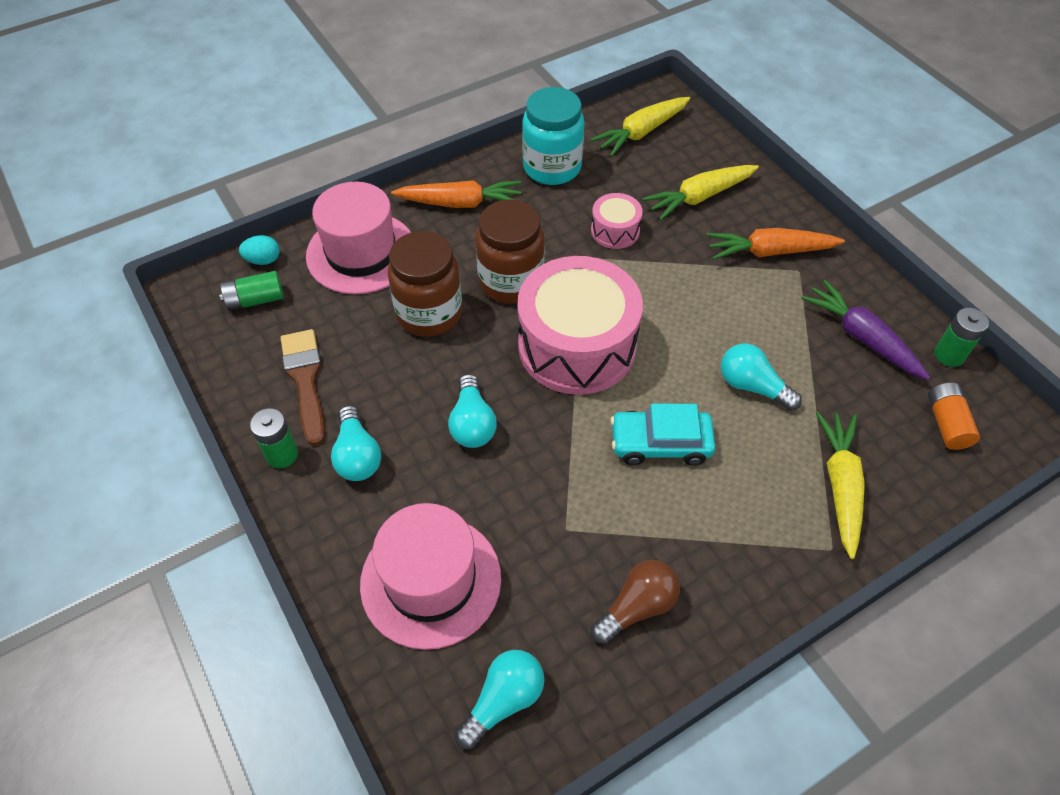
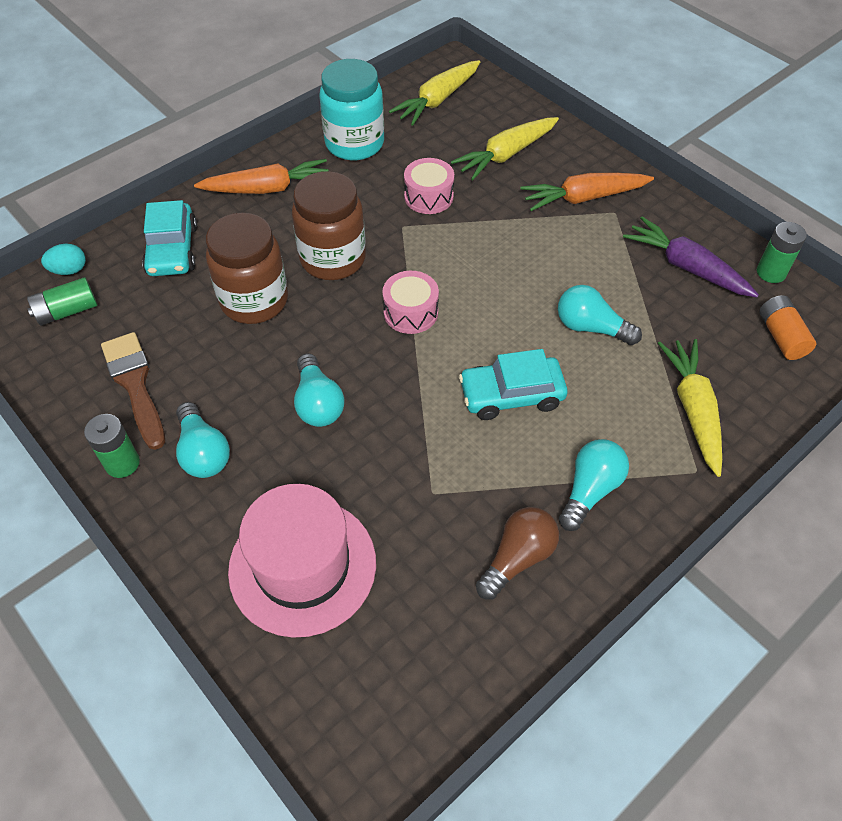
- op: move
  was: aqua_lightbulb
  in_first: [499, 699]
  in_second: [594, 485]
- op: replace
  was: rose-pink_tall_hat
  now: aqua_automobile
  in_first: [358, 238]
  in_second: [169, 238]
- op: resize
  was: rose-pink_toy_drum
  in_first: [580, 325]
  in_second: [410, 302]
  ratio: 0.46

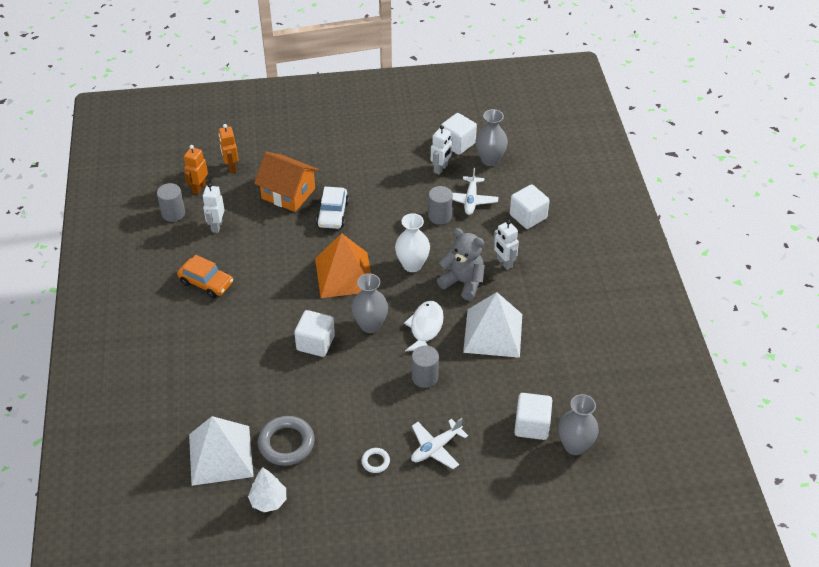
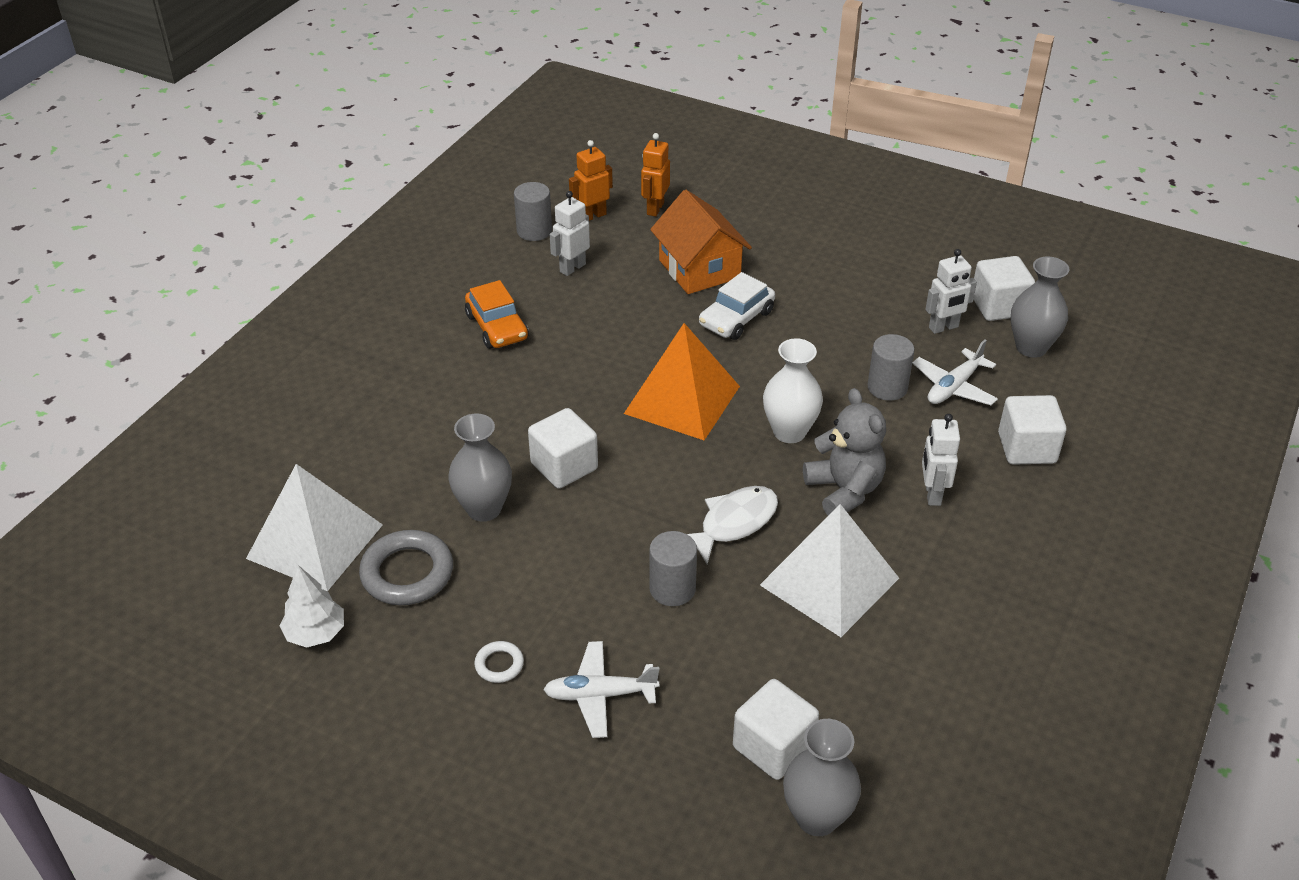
- op: move
  was: gray_tall_vase
  in_first: [369, 303]
  in_second: [480, 467]

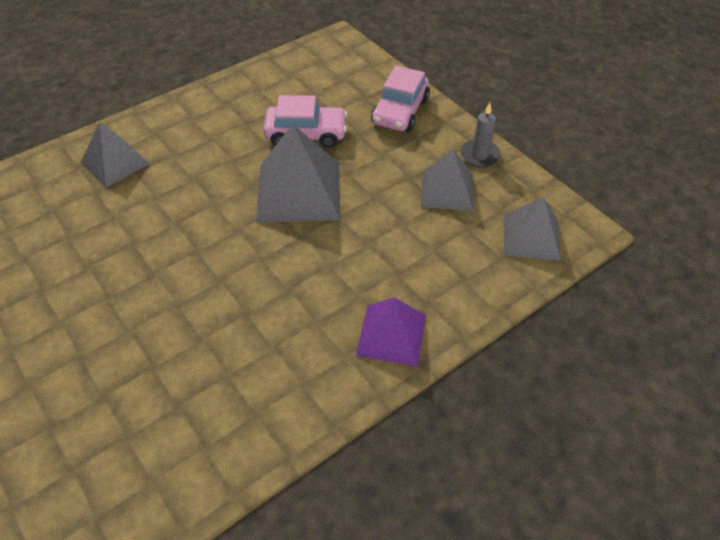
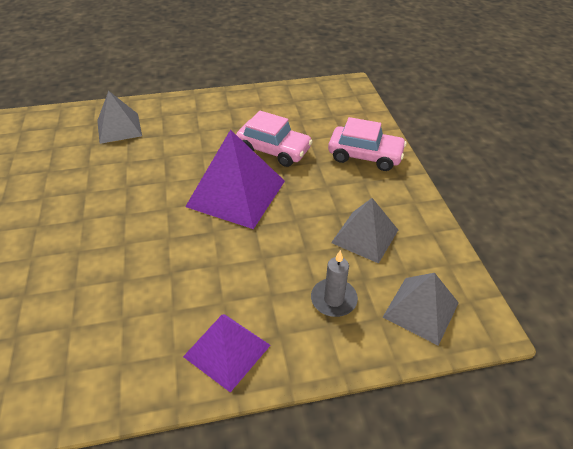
- op: move
  was: gray_candle
  in_first: [481, 135]
  in_second: [334, 283]
- op: recolor
  was: gray_pyramid
  now: royal_purple_pyramid
  in_first: [298, 173]
  in_second: [235, 179]
- op: rotate
  was: rose-pink_automobile
  in_first: [400, 99]
  in_second: [367, 144]
  clockwise: -120

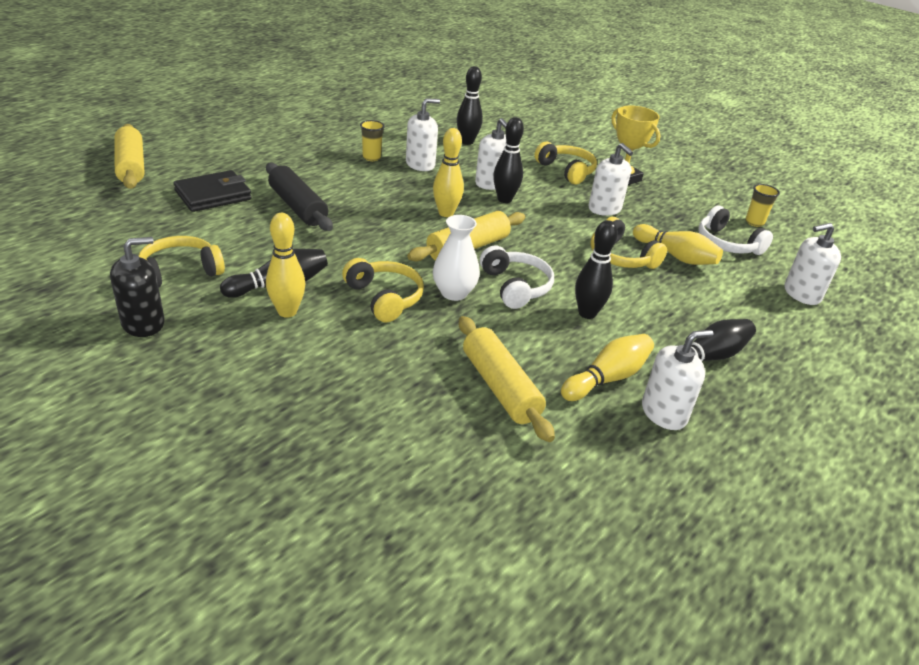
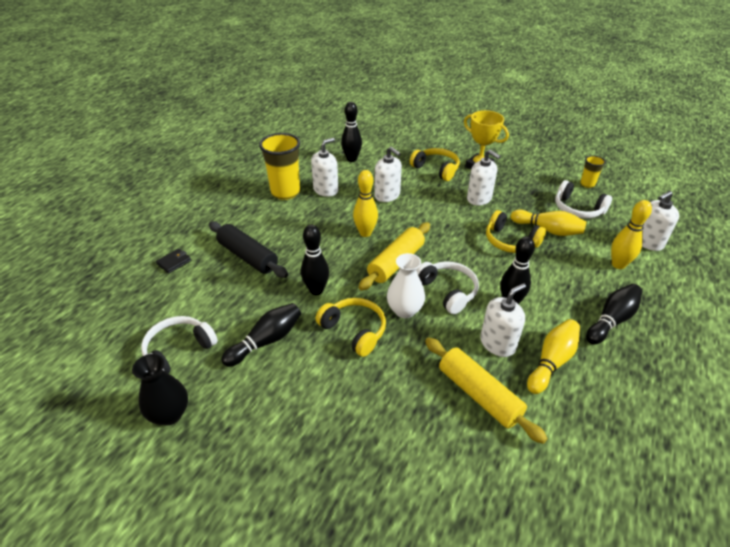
- op: delete
  was: yellow_pastry_roller
  in_first: [130, 156]
- op: move
  was: yellow_bowling_pin
  in_first: [285, 265]
  in_second: [631, 234]
- op: move
  was: jet-black_bowling_pin
  in_first: [508, 160]
  in_second: [315, 260]
- op: move
  was: snow-white_soap_pump
  in_first: [678, 380]
  in_second: [503, 320]
- op: replace
  was: jet-black_soap_pump
  now: jet-black_tall_vase
  in_first: [137, 287]
  in_second: [160, 389]
- op: recolor
  was: yellow_headphones
  now: snow-white_headphones
  in_first: [181, 261]
  in_second: [179, 345]
- op: resize
  was: jet-black_billfold
  in_first: [213, 191]
  in_second: [173, 261]
  ratio: 0.52
- op: resize
  was: yellow_beaker
  in_first: [372, 140]
  in_second: [279, 166]
  ratio: 1.97

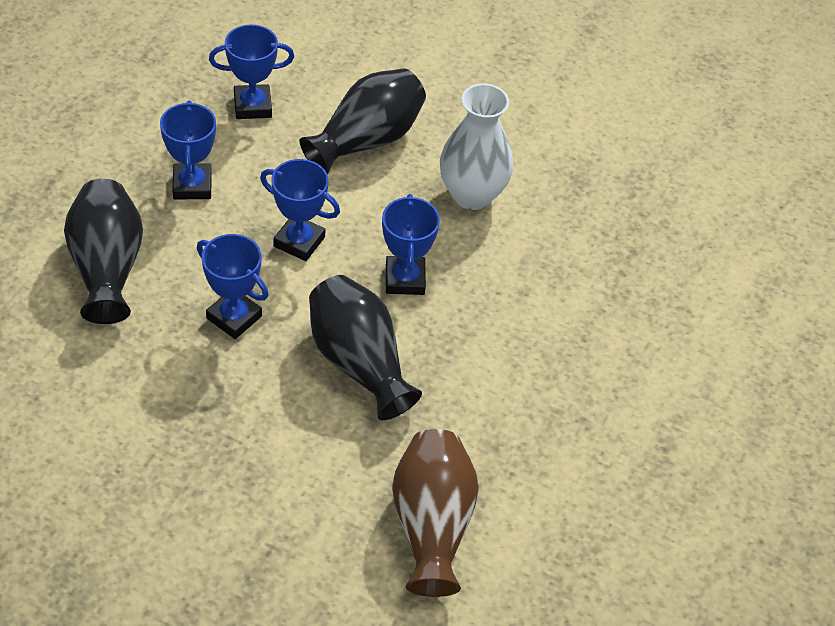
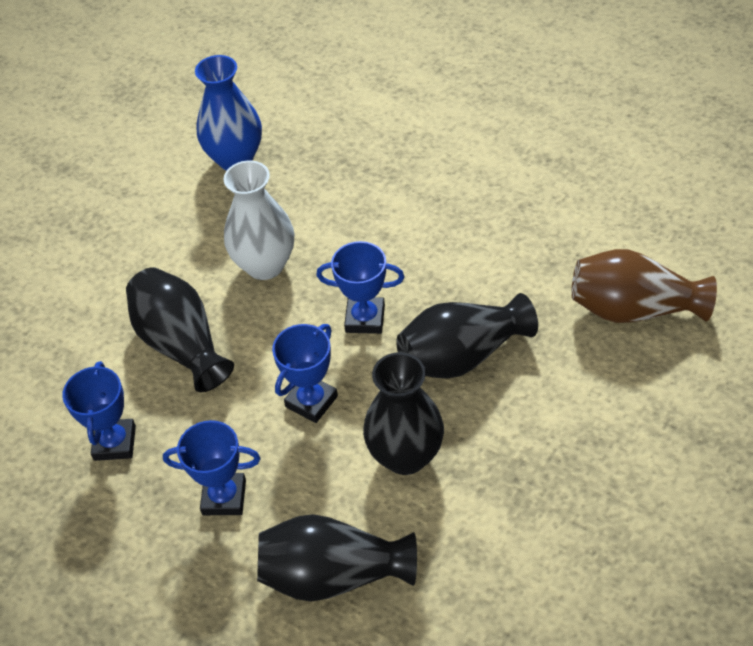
- op: insert
  now: cobalt_tall_vase
  in_second: [228, 113]
- op: replace
  was: cobalt_award_cup
  now: jet-black_tall_vase
  in_first: [233, 286]
  in_second: [403, 413]

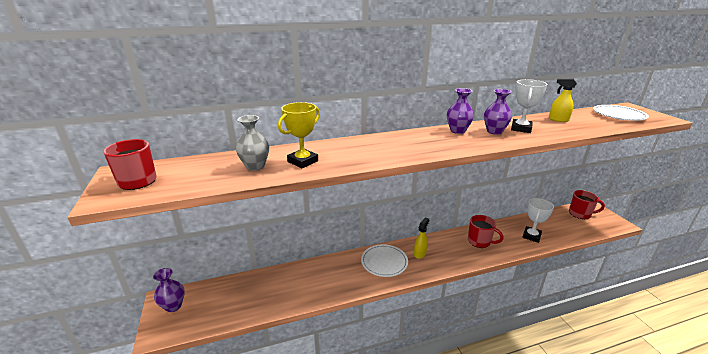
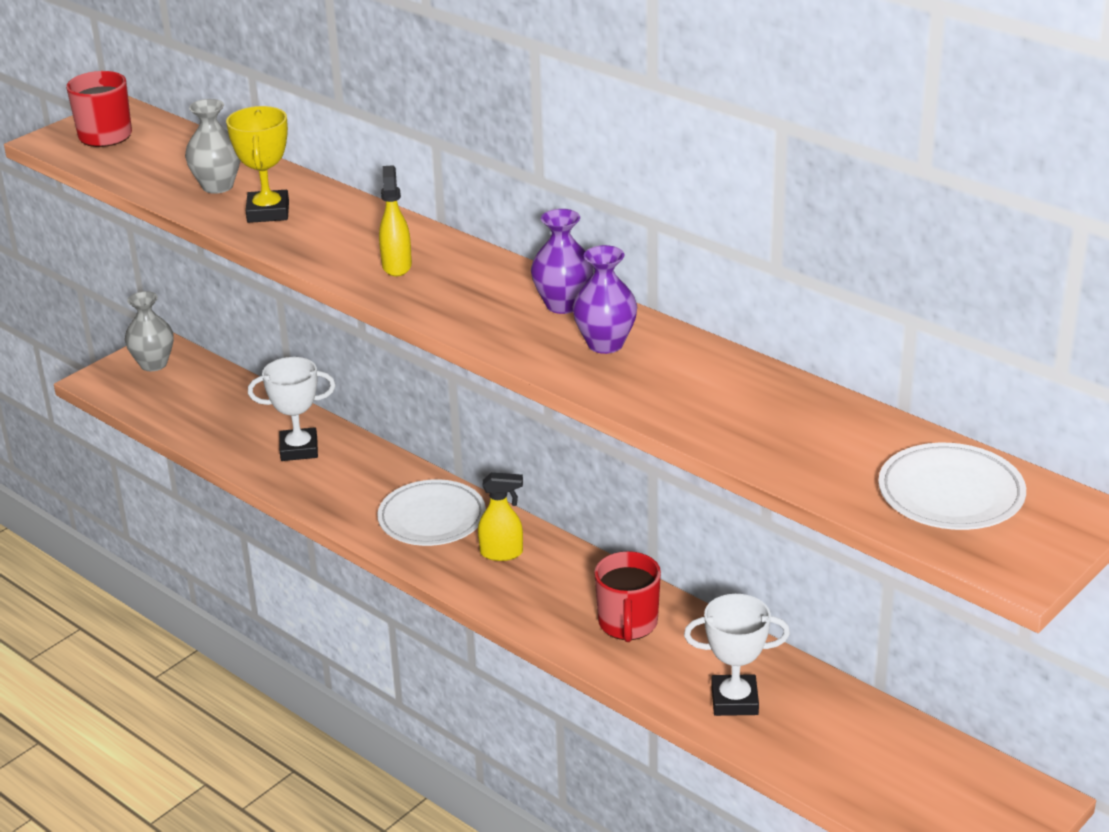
- op: delete
  was: scarlet_coffee_mug
  in_first: [587, 204]
- op: move
  was: snow-white_award_cup
  in_first: [529, 106]
  in_second: [292, 409]
- op: move
  was: yellow_spray_bottle
  in_first: [563, 100]
  in_second: [395, 220]
- op: recolor
  was: royal_purple_tall_vase
  now: gray_tall_vase
  in_first: [169, 290]
  in_second: [149, 331]
- op: rotate
  was: yellow_award_cup
  in_first: [299, 135]
  in_second: [257, 164]
  clockwise: 75

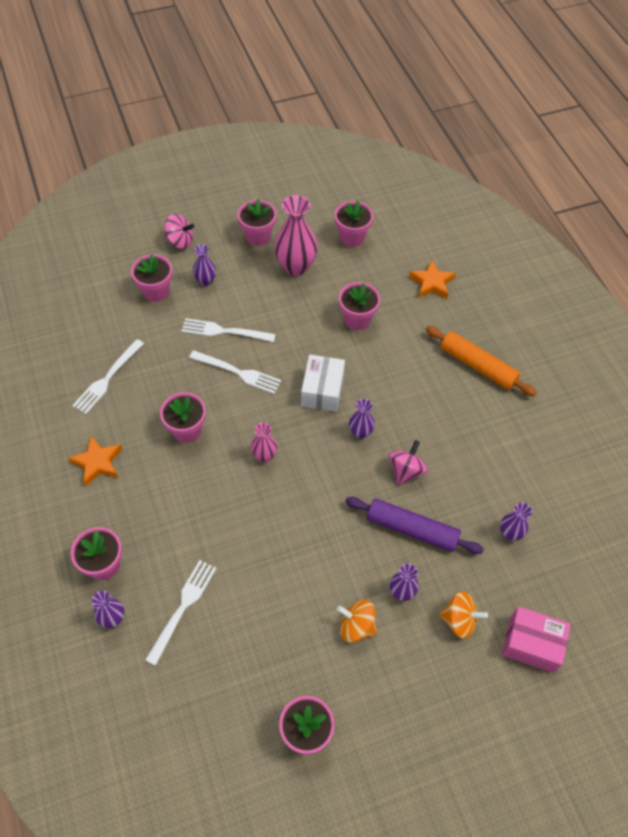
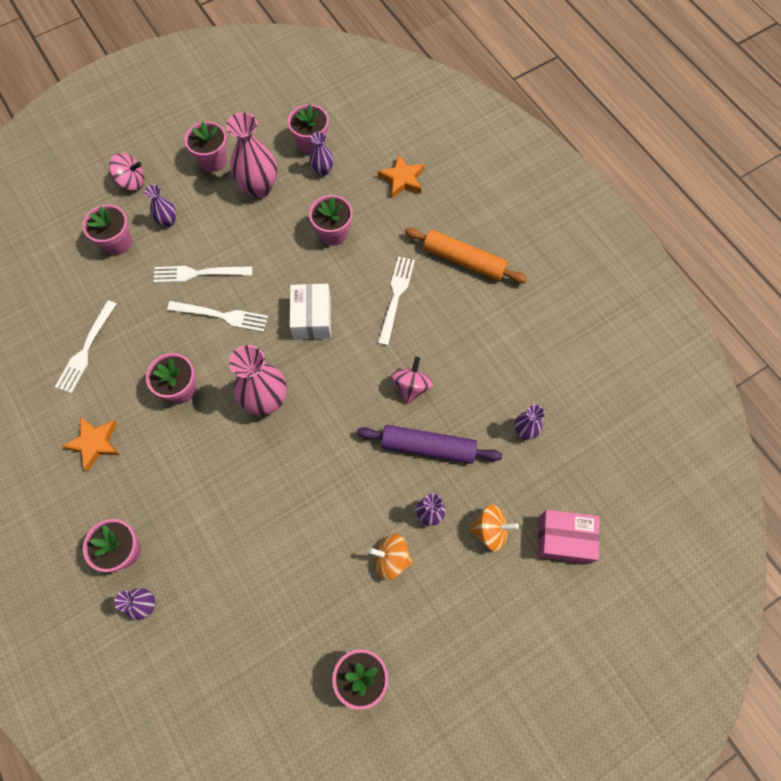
- op: move
  was: snow-white_table_fork
  in_first: [181, 613]
  in_second: [396, 301]
- op: move
  was: royal_purple_tall_vase
  in_first: [362, 419]
  in_second: [321, 154]
- op: resize
  was: rose-pink_tall_vase
  in_first: [264, 442]
  in_second: [258, 380]
  ratio: 1.86

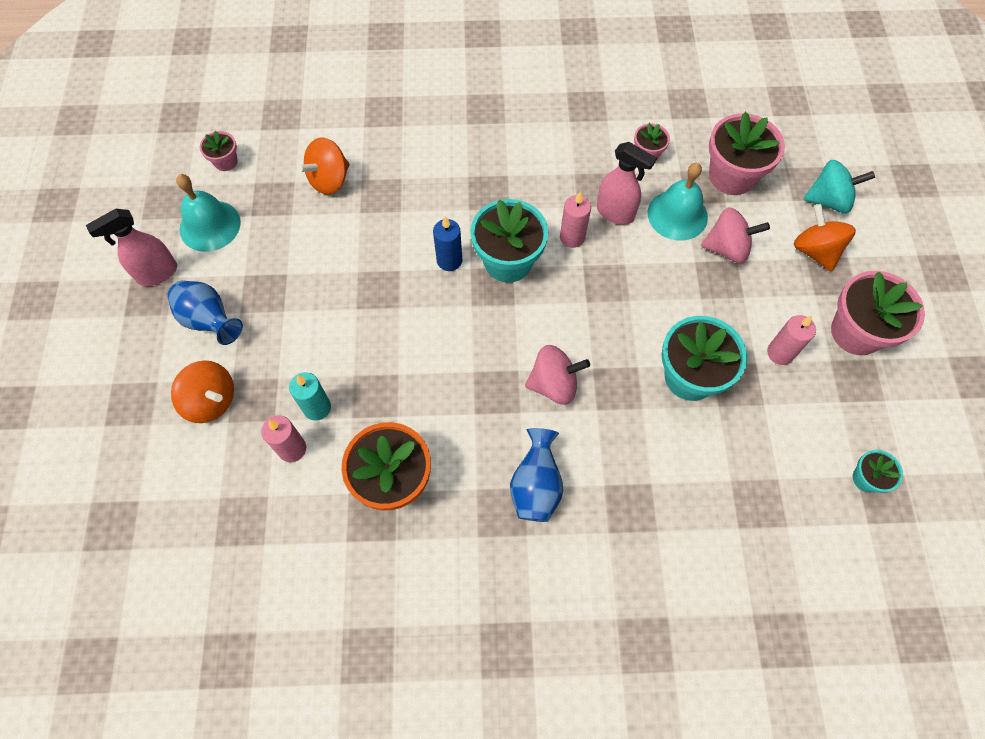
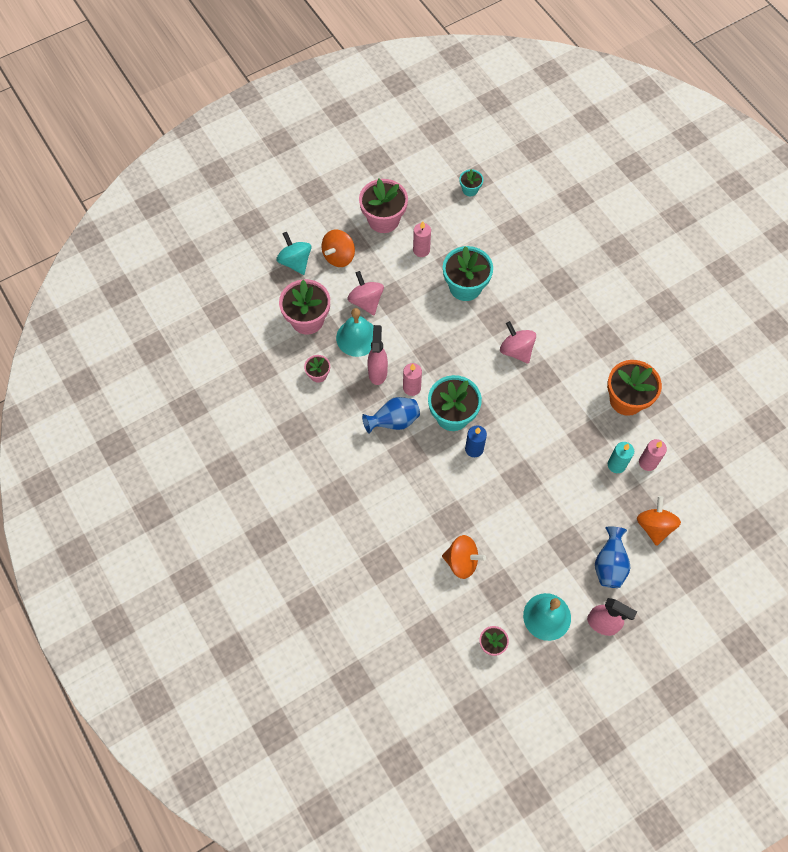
- op: move
  was: cobalt_tall_vase
  in_first: [537, 475]
  in_second: [391, 415]

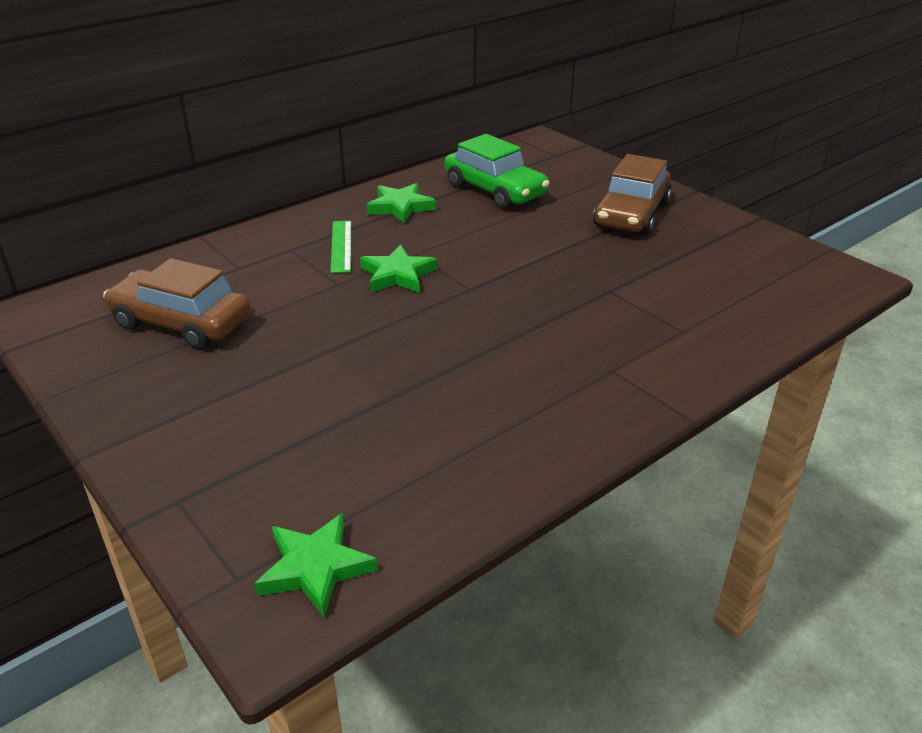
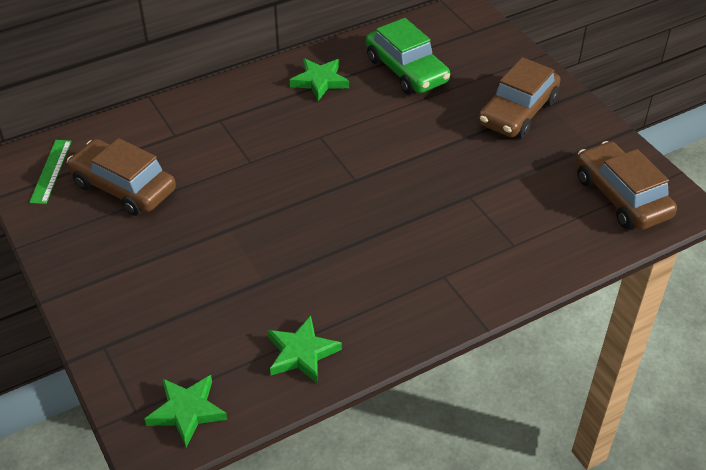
- op: insert
  now: dark_brown_automobile
  in_second: [627, 185]
- op: move
  was: green_ruler
  in_first: [341, 247]
  in_second: [50, 172]
- op: move
  was: green_star_shape
  in_first: [398, 268]
  in_second: [305, 350]

